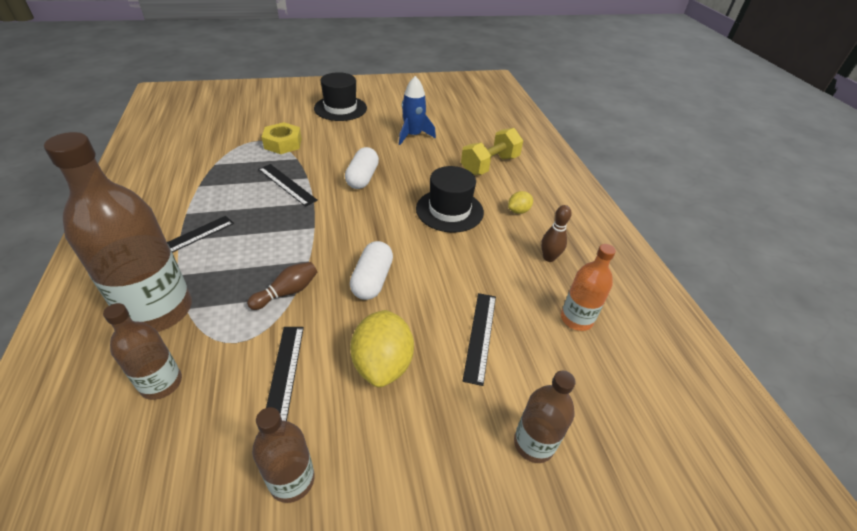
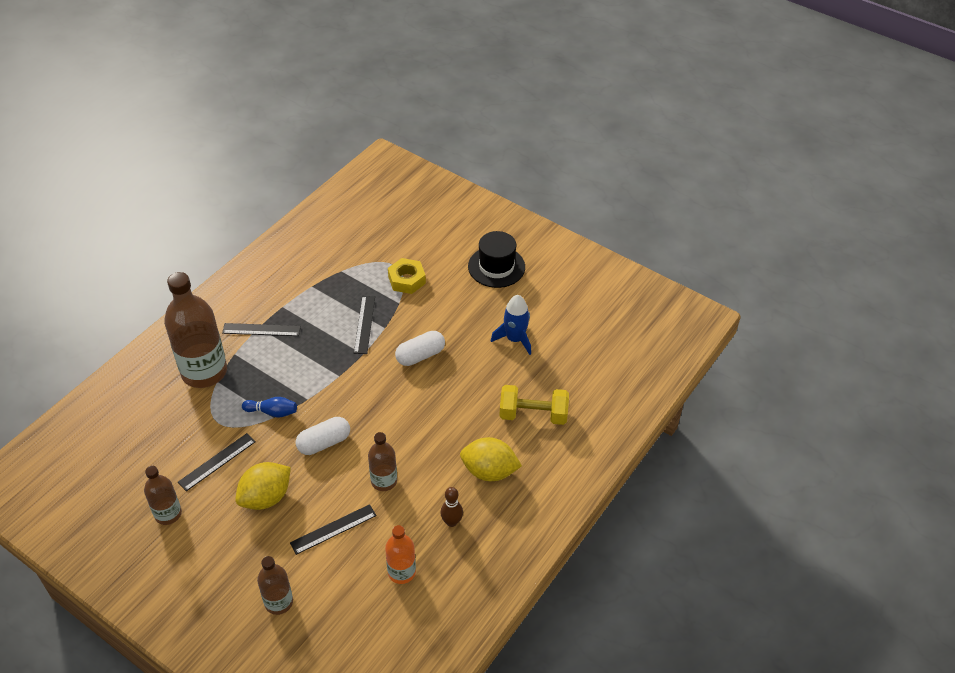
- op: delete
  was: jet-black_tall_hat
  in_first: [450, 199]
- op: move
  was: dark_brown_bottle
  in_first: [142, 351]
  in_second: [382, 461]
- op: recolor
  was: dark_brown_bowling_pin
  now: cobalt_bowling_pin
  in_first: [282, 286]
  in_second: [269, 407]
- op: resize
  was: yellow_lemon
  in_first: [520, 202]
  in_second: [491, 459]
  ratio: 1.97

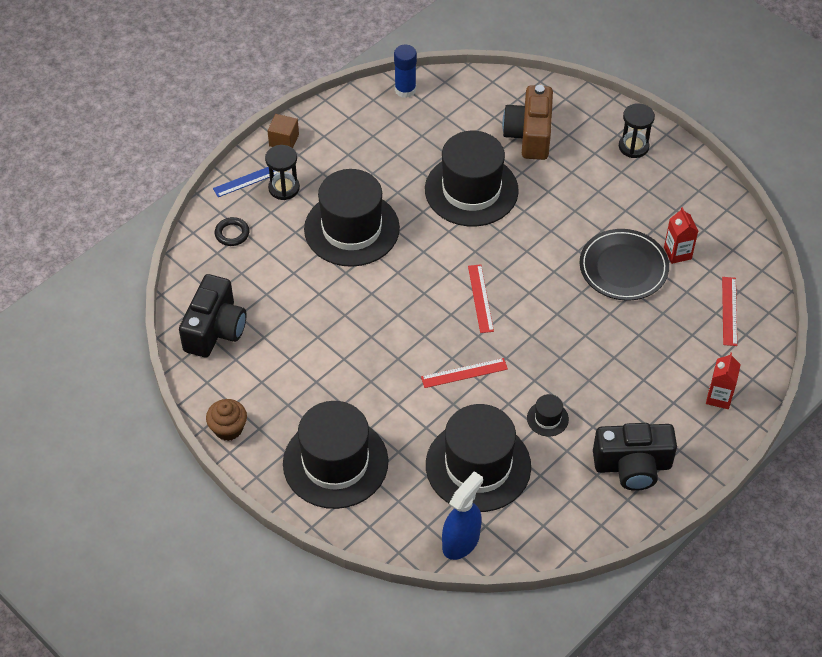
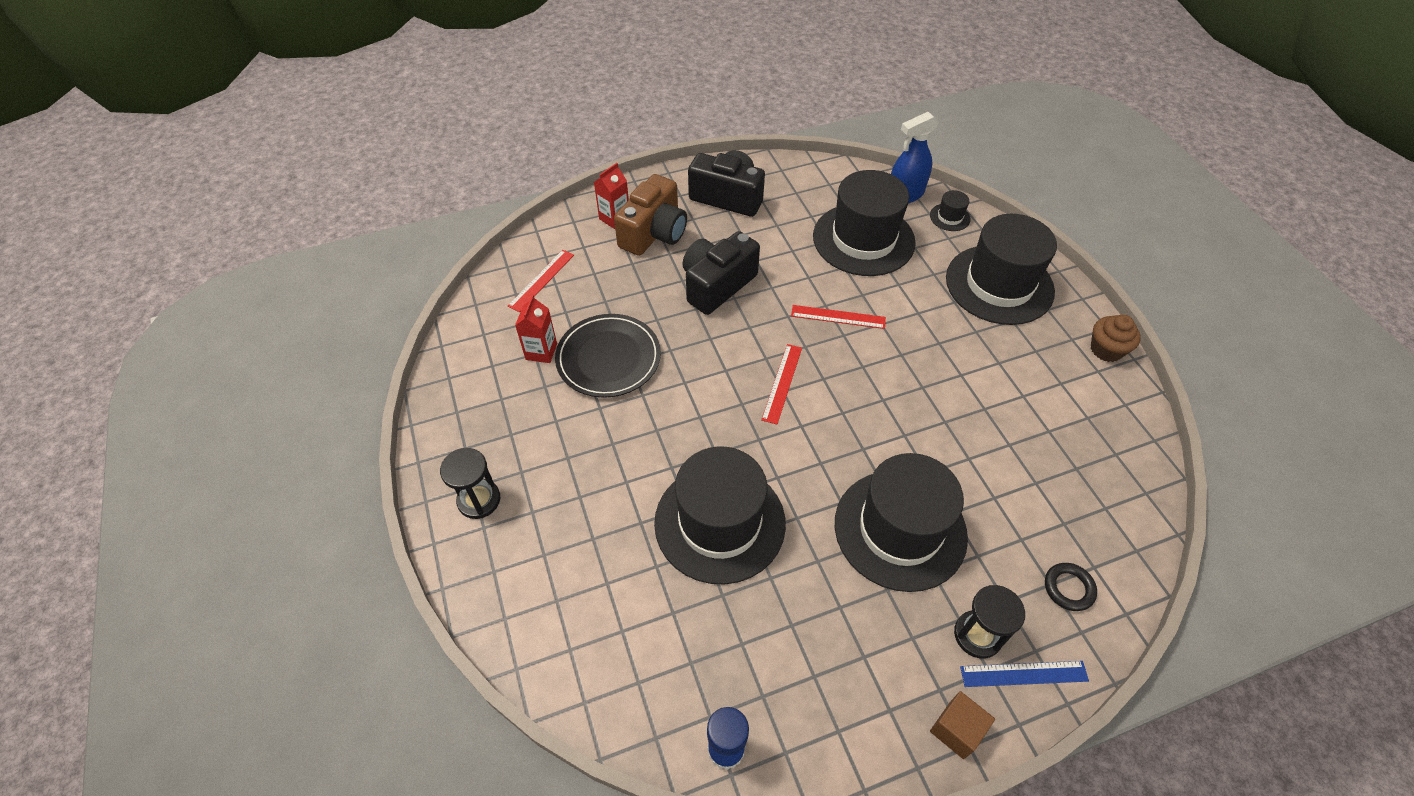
- op: move
  was: jet-black_compact_camera
  in_first: [212, 315]
  in_second: [721, 273]
- op: move
  was: dark_brown_compact_camera
  in_first: [527, 122]
  in_second: [650, 215]
- op: move
  was: jet-black_tall_hat
  in_first: [548, 415]
  in_second: [950, 210]

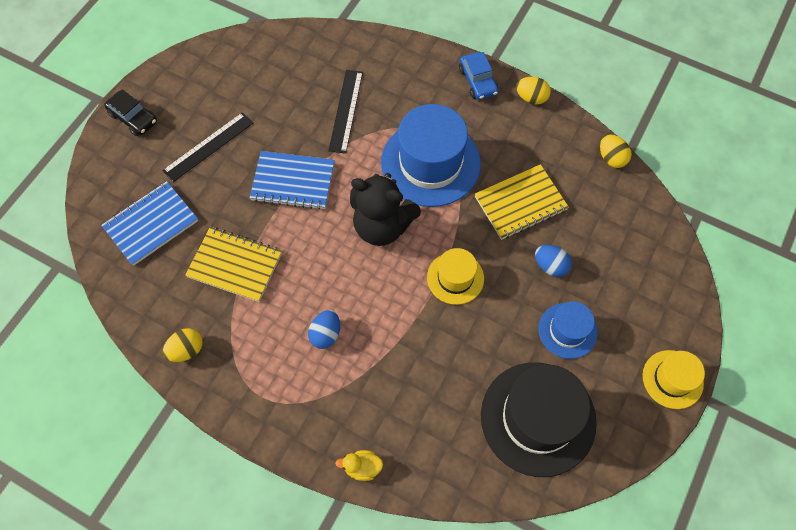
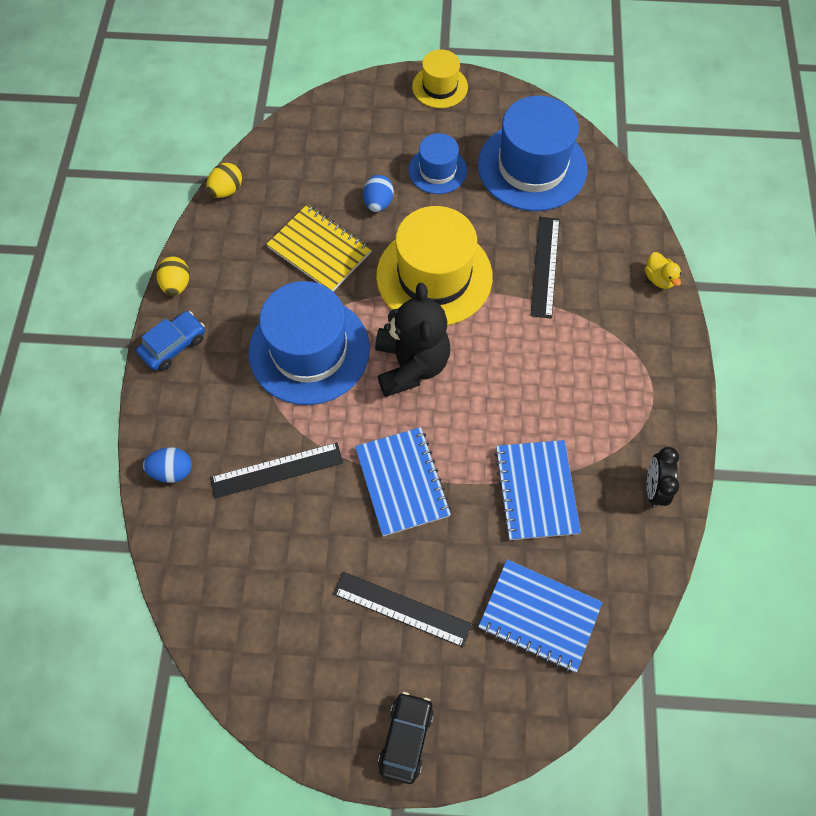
- op: insert
  now: jet-black_ruler
  in_second: [545, 268]
- op: move
  was: cobalt_egg_shape
  in_first: [324, 329]
  in_second: [167, 465]
- op: replace
  was: yellow_egg_shape
  now: jet-black_bedside_clock
  in_first: [183, 345]
  in_second: [663, 477]
- op: recolor
  was: yellow_notebook
  now: cobalt_notebook
  in_first: [233, 264]
  in_second: [537, 490]
- op: recolor
  was: jet-black_tall_hat
  now: cobalt_tall_hat
  in_first: [539, 419]
  in_second: [532, 153]
- op: resize
  was: yellow_tall_hat
  in_first: [455, 276]
  in_second: [434, 265]
  ratio: 1.87

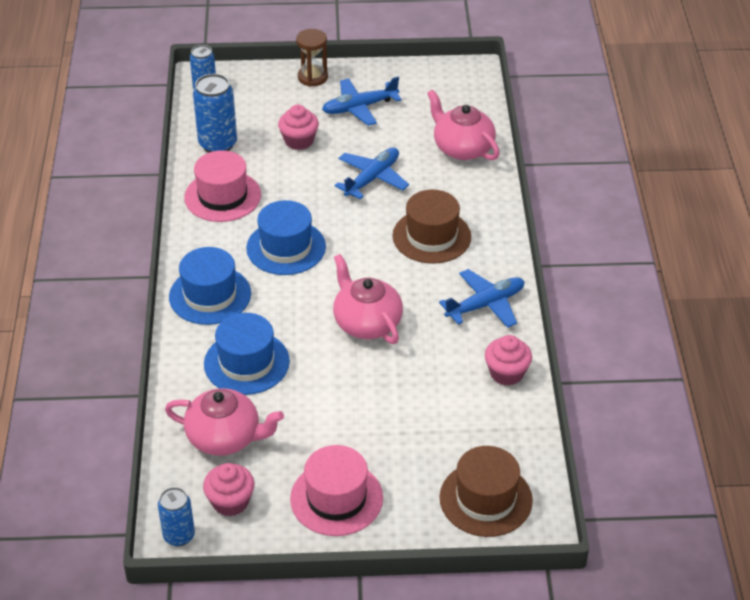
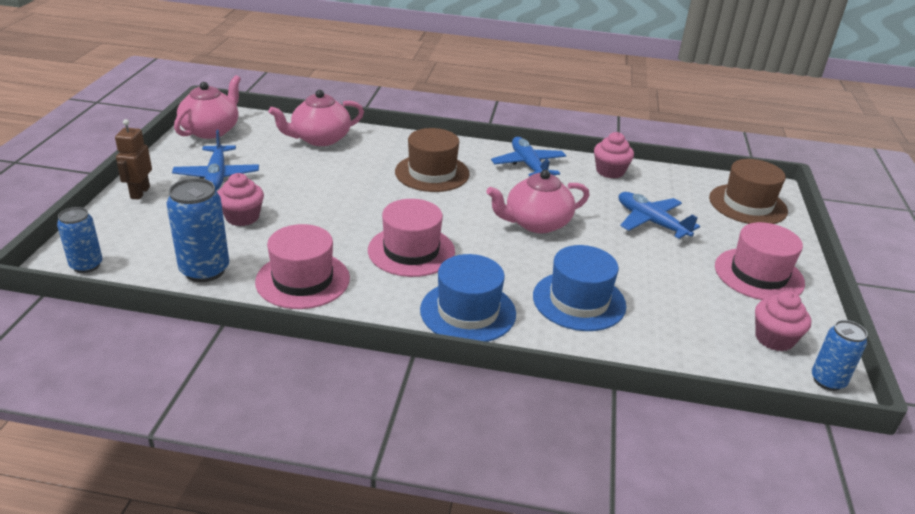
- op: move
  was: rose-pink_teapot
  in_first: [224, 422]
  in_second: [207, 107]
- op: move
  was: cobalt_plane
  in_first: [372, 173]
  in_second: [659, 215]
- op: replace
  was: dark_brown_sand_timer
  now: dark_brown_toy_robot
  in_first: [312, 58]
  in_second: [133, 159]
- op: recolor
  was: cobalt_tall_hat
  now: rose-pink_tall_hat
  in_first: [286, 237]
  in_second: [411, 238]

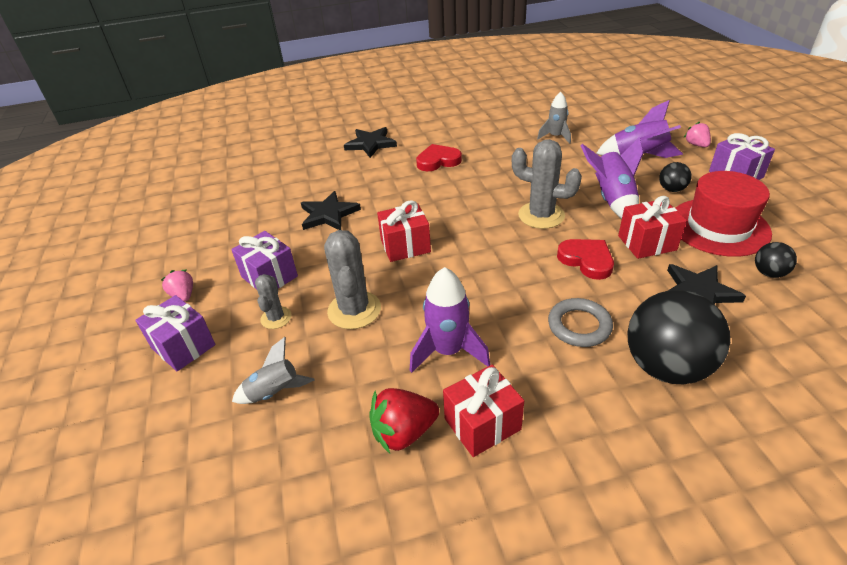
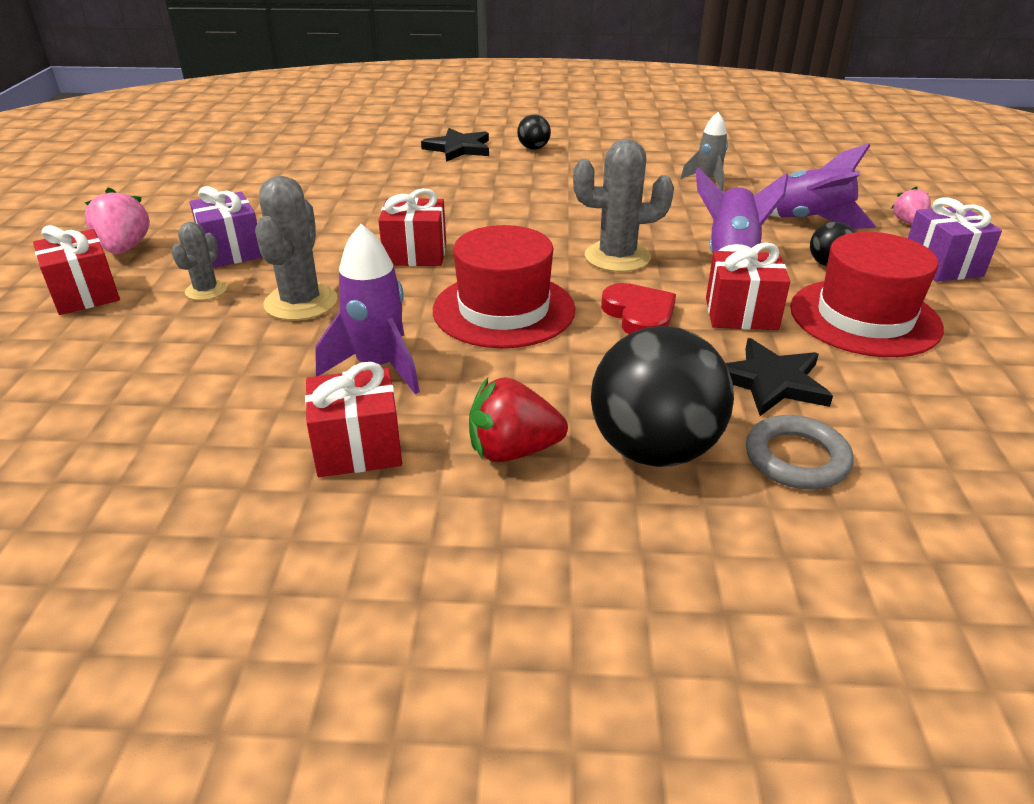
- op: delete
  was: gray_rocket
  in_first: [273, 370]
- op: delete
  was: jet-black_star_shape
  in_first: [331, 210]
- op: delete
  was: scarlet_heart
  in_first: [439, 157]
- op: insert
  now: scarlet_tall_hat
  in_second: [504, 286]
- op: move
  was: scarlet_toy_strawberry
  in_first: [404, 421]
  in_second: [518, 419]
- op: move
  was: gray_ring
  in_first: [580, 322]
  in_second: [800, 452]
- op: move
  was: jet-black_sphere
  in_first: [776, 260]
  in_second: [534, 132]
- op: recolor
  was: royal_purple_gift
  now: scarlet_gift
  in_first: [175, 333]
  in_second: [76, 270]
- op: rotate
  was: gray_saguaro_cactus
  in_first: [547, 184]
  in_second: [623, 205]
  clockwise: -45
- op: resize
  was: rose-pink_toy_strawberry
  in_first: [177, 285]
  in_second: [117, 220]
  ratio: 1.58

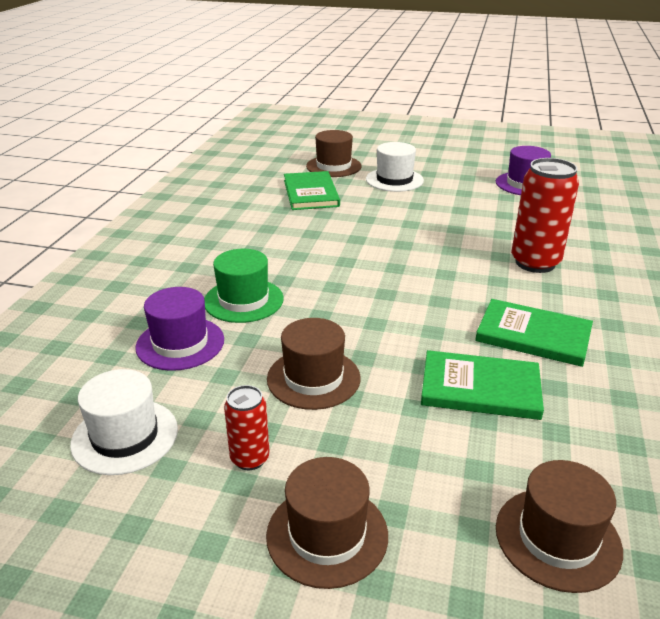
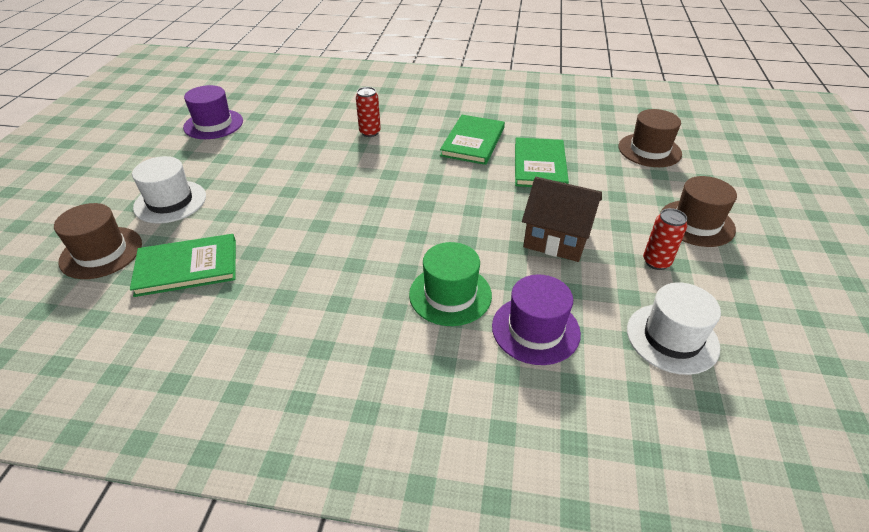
- op: replace
  was: dark_brown_tall_hat
  now: dark_brown_house
  in_first: [314, 364]
  in_second: [562, 219]
- op: resize
  was: scarlet_tin
  in_first: [545, 215]
  in_second: [368, 112]
  ratio: 0.54

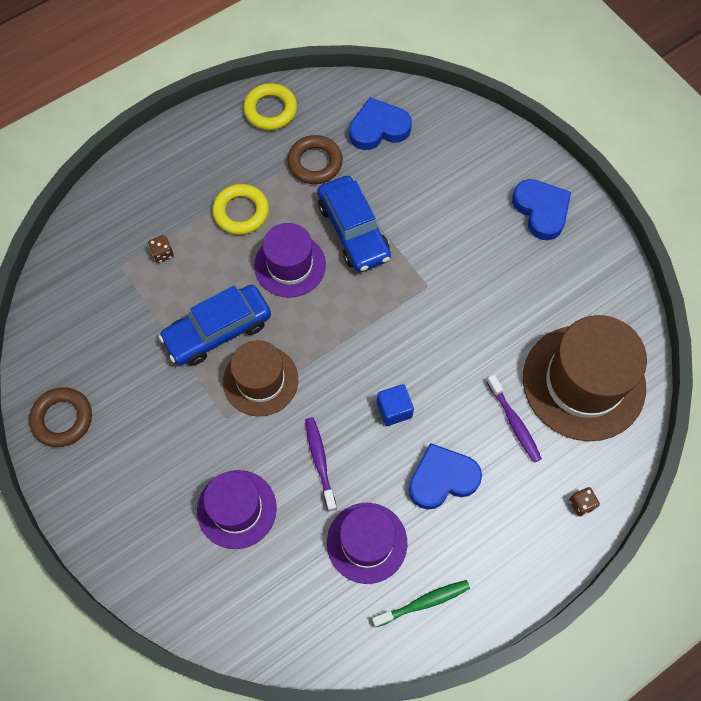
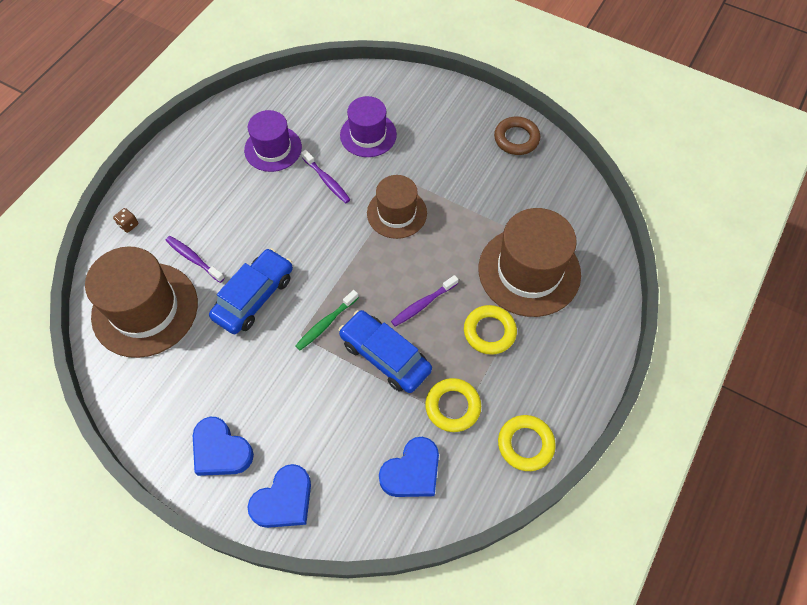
- op: delete
  was: cobalt_block
  in_first: [395, 405]
- op: move
  was: cobalt_automobile
  in_first: [215, 325]
  in_second: [251, 291]
- op: move
  was: green_tooth_brush
  in_first: [421, 603]
  in_second: [327, 320]
- op: move
  was: cobalt_heart
  in_first: [445, 476]
  in_second: [279, 496]
- op: replace
  was: dark_brown_die
  now: dark_brown_tall_hat
  in_first: [161, 249]
  in_second: [530, 262]
- op: replace
  was: royal_purple_tall_hat
  now: royal_purple_tooth_brush
  in_first: [290, 260]
  in_second: [424, 301]
- op: recolor
  was: dark_brown_ring
  now: yellow_ring
  in_first: [315, 159]
  in_second: [453, 405]

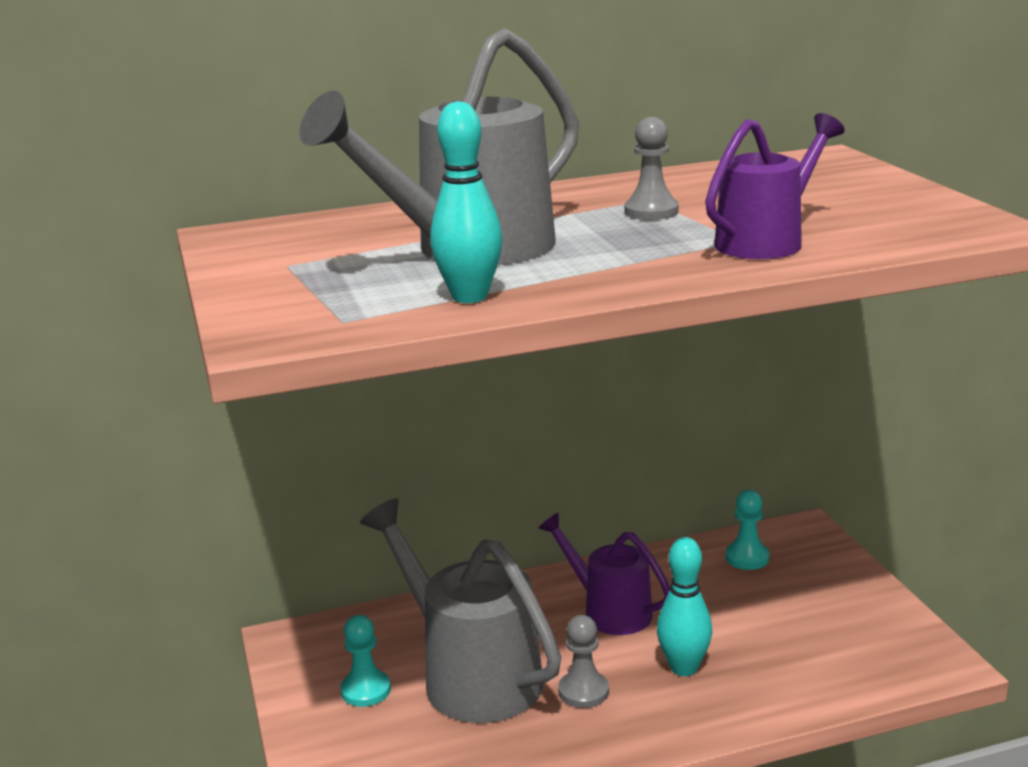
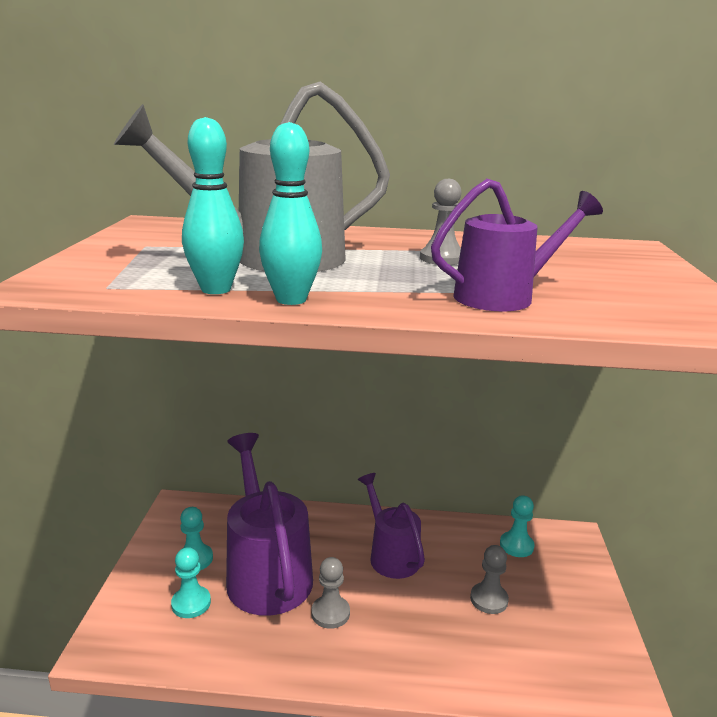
- op: insert
  now: aqua_chess_pawn
  in_second: [191, 582]
- op: insert
  now: gray_chess_pawn
  in_second: [489, 579]
- op: move
  was: aqua_bowling_pin
  in_first: [684, 606]
  in_second: [290, 213]
- op: recolor
  was: gray_watering_can
  now: royal_purple_watering_can
  in_first: [460, 610]
  in_second: [269, 524]

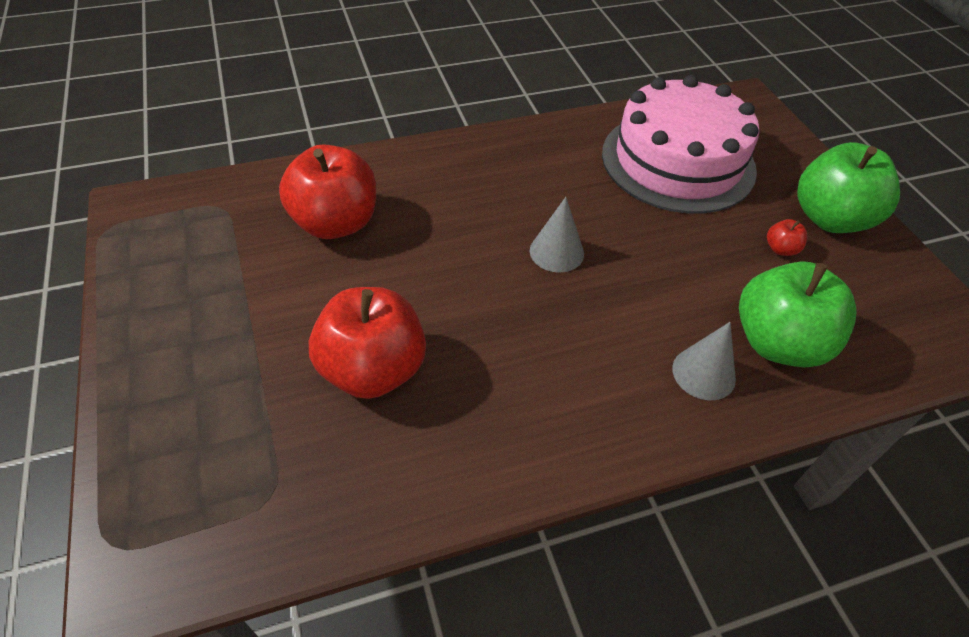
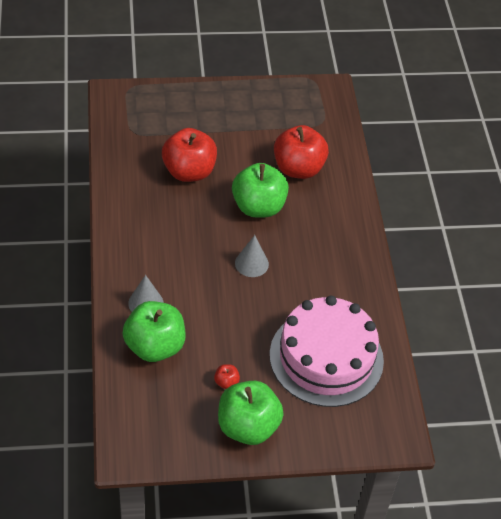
- op: insert
  now: green_apple
  in_second: [260, 190]

